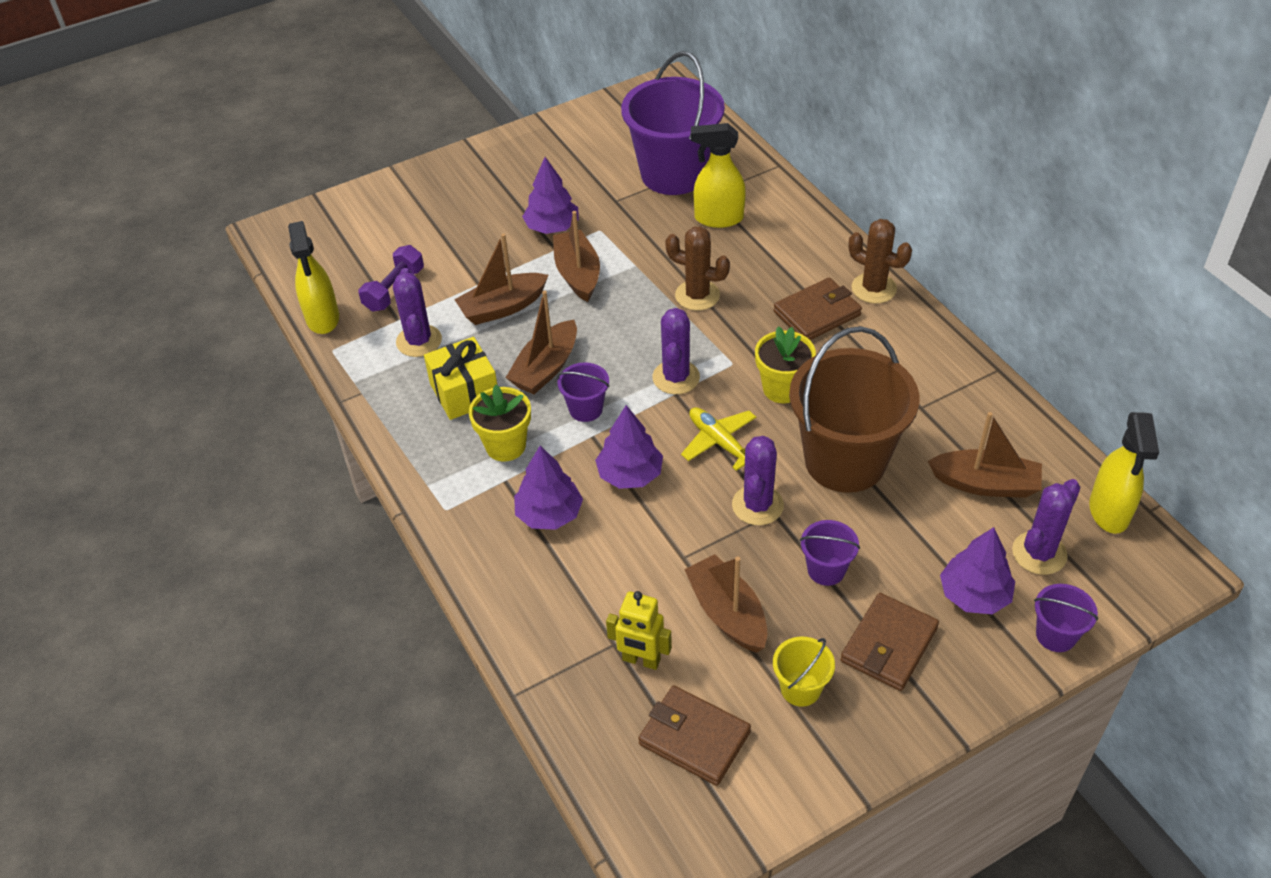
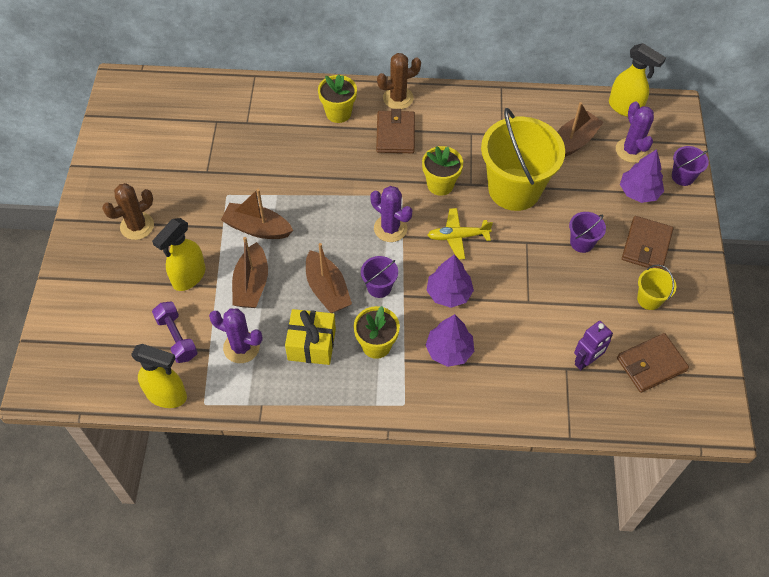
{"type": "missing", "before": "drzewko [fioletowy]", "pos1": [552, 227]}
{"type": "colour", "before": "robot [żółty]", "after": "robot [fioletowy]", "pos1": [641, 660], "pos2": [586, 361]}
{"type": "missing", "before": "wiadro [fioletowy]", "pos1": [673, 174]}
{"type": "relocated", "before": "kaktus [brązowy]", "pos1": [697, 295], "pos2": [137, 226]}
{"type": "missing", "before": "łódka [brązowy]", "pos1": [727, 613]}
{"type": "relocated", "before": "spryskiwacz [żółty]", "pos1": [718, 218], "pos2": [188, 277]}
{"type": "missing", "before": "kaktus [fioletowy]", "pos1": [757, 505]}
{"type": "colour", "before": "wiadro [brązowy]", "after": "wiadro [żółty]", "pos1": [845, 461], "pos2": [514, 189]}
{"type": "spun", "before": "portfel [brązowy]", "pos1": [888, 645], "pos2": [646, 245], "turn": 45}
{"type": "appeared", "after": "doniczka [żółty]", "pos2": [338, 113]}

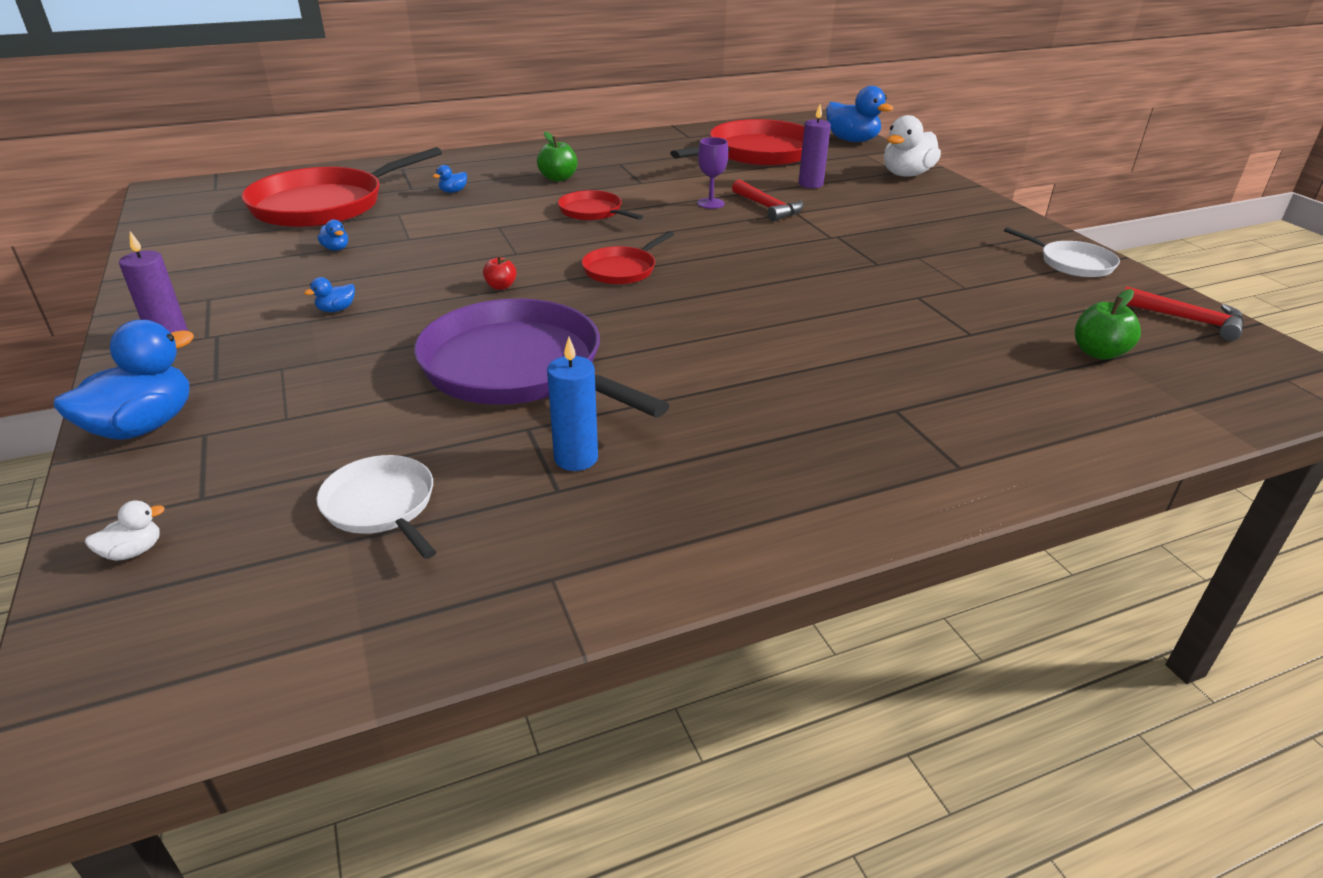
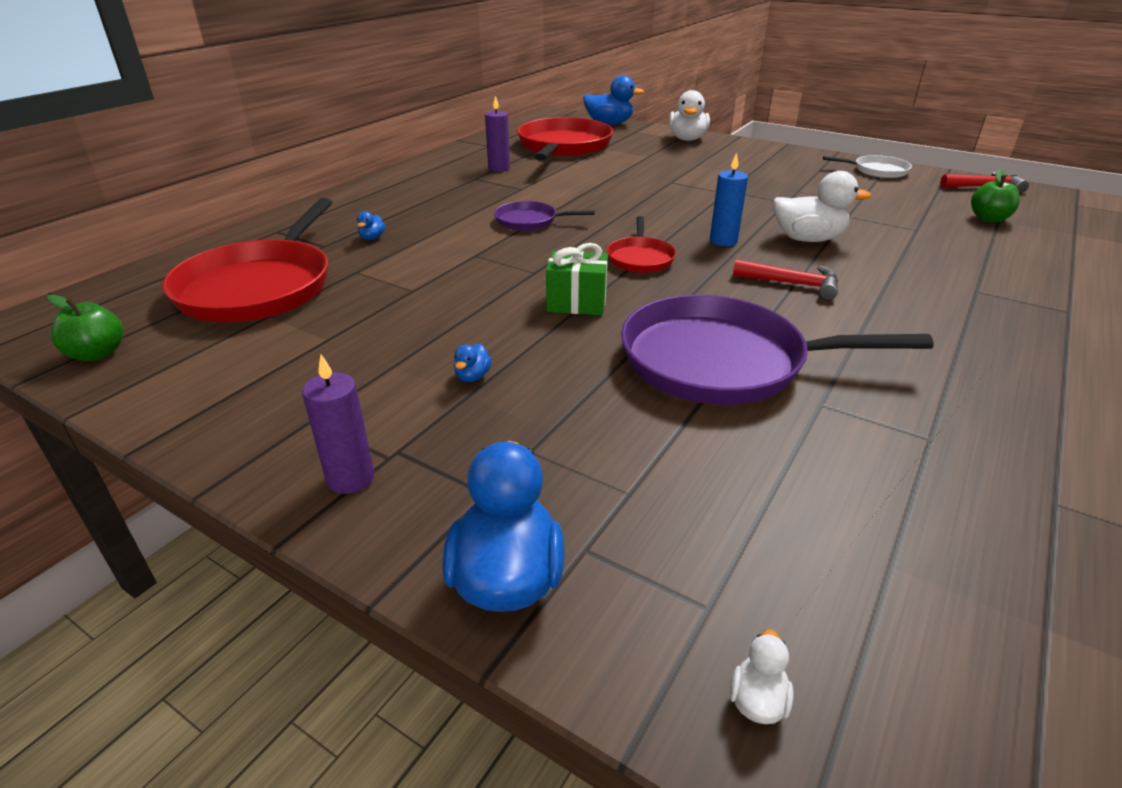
{"type": "missing", "before": "patelnia [biały]", "pos1": [382, 506]}
{"type": "missing", "before": "kaczka [niebieski]", "pos1": [336, 248]}
{"type": "exchanged", "before": "jabłko [czerwony]", "after": "prezent [zielony]", "pos1": [501, 286], "pos2": [577, 303]}
{"type": "relocated", "before": "jabłko [zielony]", "pos1": [558, 178], "pos2": [98, 354]}
{"type": "relocated", "before": "świeca [niebieski]", "pos1": [576, 458], "pos2": [723, 241]}
{"type": "colour", "before": "patelnia [czerwony]", "after": "patelnia [fioletowy]", "pos1": [593, 212], "pos2": [529, 221]}
{"type": "missing", "before": "kielich [fioletowy]", "pos1": [710, 203]}
{"type": "relocated", "before": "młotek [czerwony]", "pos1": [768, 208], "pos2": [792, 284]}
{"type": "relocated", "before": "świeca [fioletowy]", "pos1": [810, 184], "pos2": [499, 168]}
{"type": "appeared", "after": "kaczka [biały]", "pos2": [807, 239]}

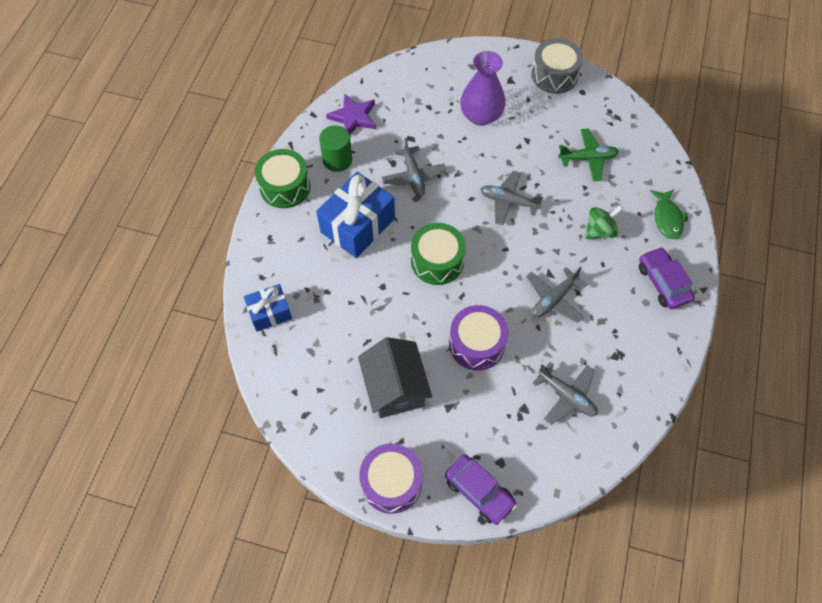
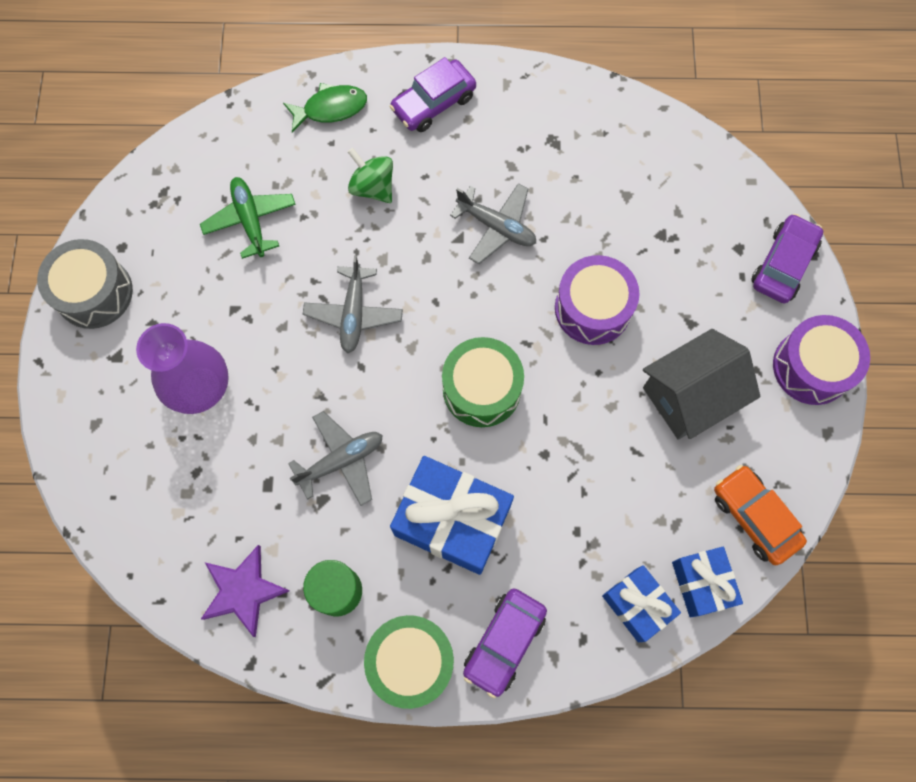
{"type": "missing", "before": "samolot [szary]", "pos1": [566, 396]}
{"type": "appeared", "after": "samochód [fioletowy]", "pos2": [504, 642]}
{"type": "appeared", "after": "prezent [niebieski]", "pos2": [701, 583]}
{"type": "appeared", "after": "samochód [pomarańczowy]", "pos2": [754, 517]}

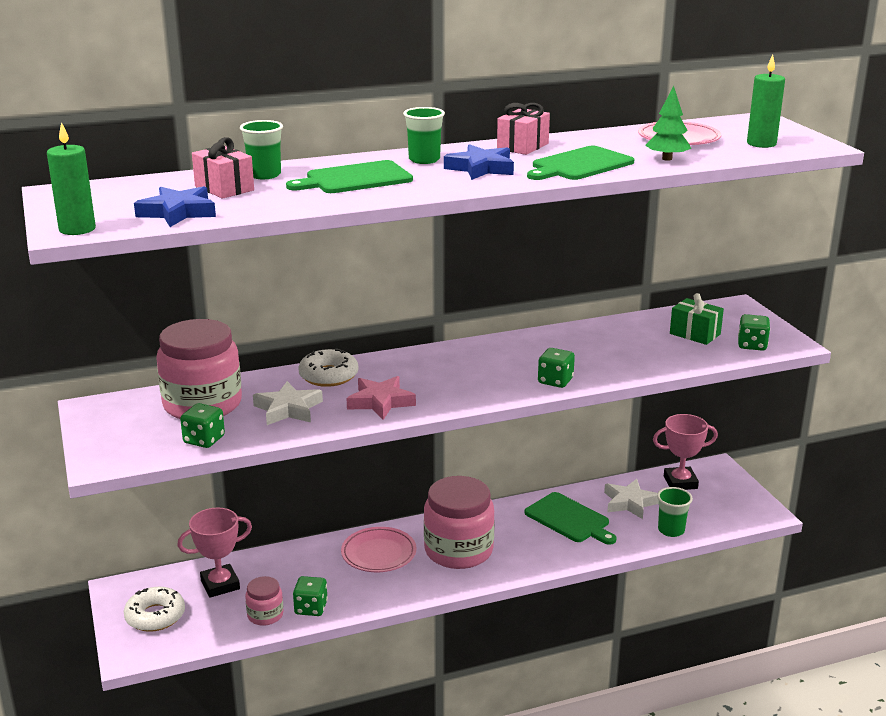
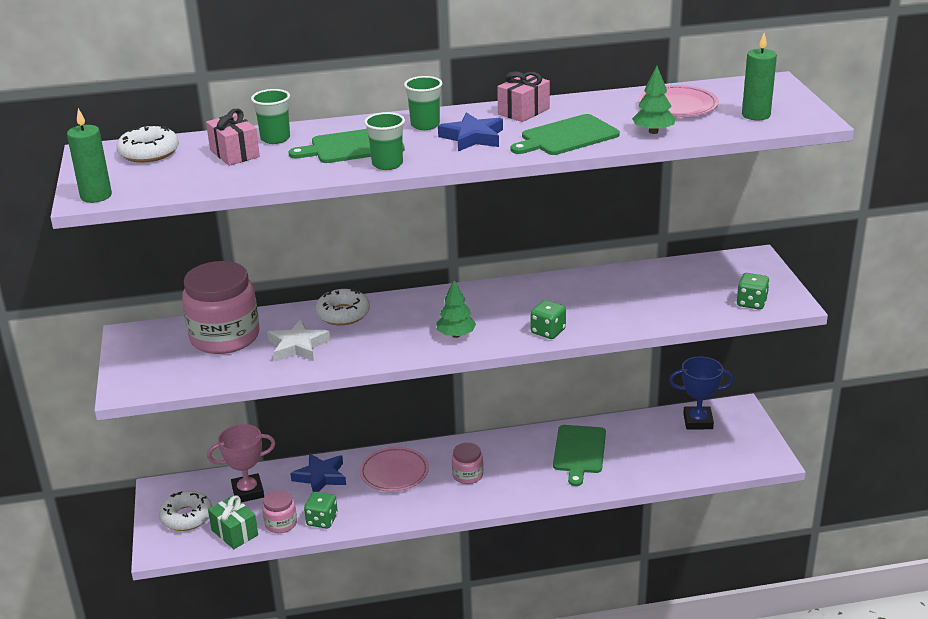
{"type": "relocated", "before": "gwiazda [niebieski]", "pos1": [178, 212], "pos2": [320, 477]}
{"type": "missing", "before": "kostka do gry [zielony]", "pos1": [204, 440]}
{"type": "missing", "before": "gwiazda [różowy]", "pos1": [380, 402]}
{"type": "size", "before": "słoik [różowy]", "pos1": [458, 550], "pos2": [467, 475], "scale": 0.48}
{"type": "spun", "before": "deska do krojenia [zielony]", "pos1": [569, 519], "pos2": [579, 451], "turn": 45}
{"type": "missing", "before": "gwiazda [biały]", "pos1": [630, 502]}
{"type": "colour", "before": "puchar [różowy]", "after": "puchar [niebieski]", "pos1": [680, 482], "pos2": [698, 421]}
{"type": "relocated", "before": "szklanka [zielony]", "pos1": [671, 530], "pos2": [387, 164]}
{"type": "relocated", "before": "prezent [zielony]", "pos1": [695, 334], "pos2": [235, 533]}
{"type": "appeared", "after": "donut [biały]", "pos2": [149, 152]}
{"type": "appeared", "after": "drzewko [zielony]", "pos2": [456, 335]}

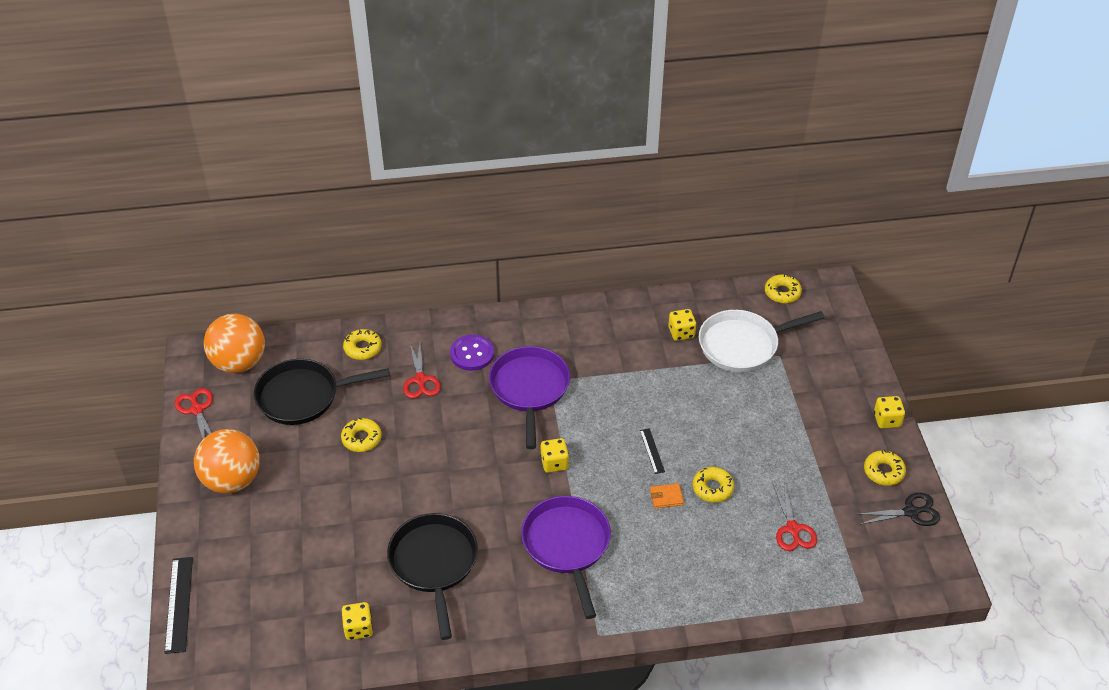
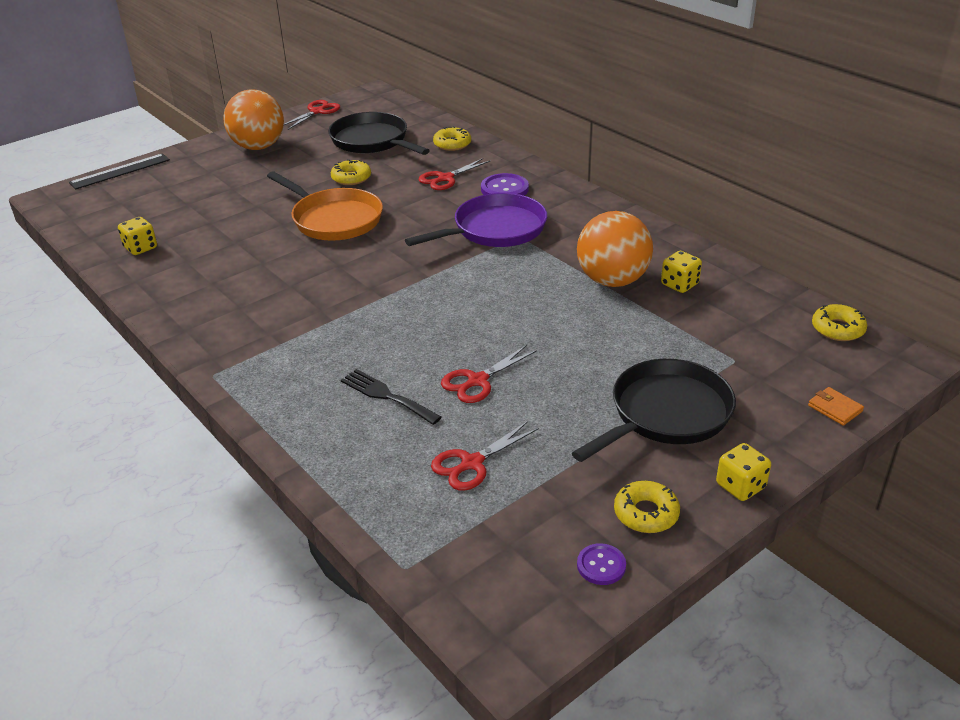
{"type": "relocated", "before": "piłka [pomarańczowy]", "pos1": [239, 363], "pos2": [612, 281]}
{"type": "relocated", "before": "patelnia [czarny]", "pos1": [434, 564], "pos2": [666, 414]}
{"type": "missing", "before": "patelnia [fioletowy]", "pos1": [567, 545]}
{"type": "missing", "before": "kostka do gry [żółty]", "pos1": [554, 463]}
{"type": "missing", "before": "linijka [czarny]", "pos1": [652, 451]}
{"type": "relocated", "before": "portfel [pomarańczowy]", "pos1": [666, 497], "pos2": [835, 408]}
{"type": "exchanged", "before": "donut [żółty]", "after": "nożyczki [czerwony]", "pos1": [712, 488], "pos2": [477, 381]}
{"type": "missing", "before": "patelnia [biały]", "pos1": [743, 345]}
{"type": "exchanged", "before": "nożyczki [czarny]", "after": "guzik [fioletowy]", "pos1": [911, 512], "pos2": [601, 565]}
{"type": "appeared", "after": "patelnia [pomarańczowy]", "pos2": [334, 219]}
{"type": "appeared", "after": "widelec [czarny]", "pos2": [386, 396]}

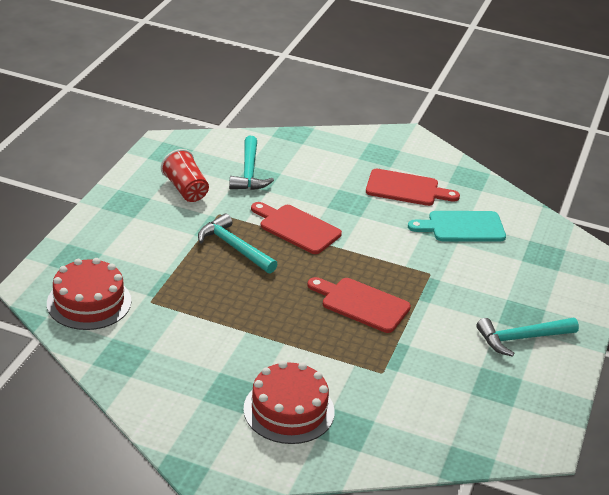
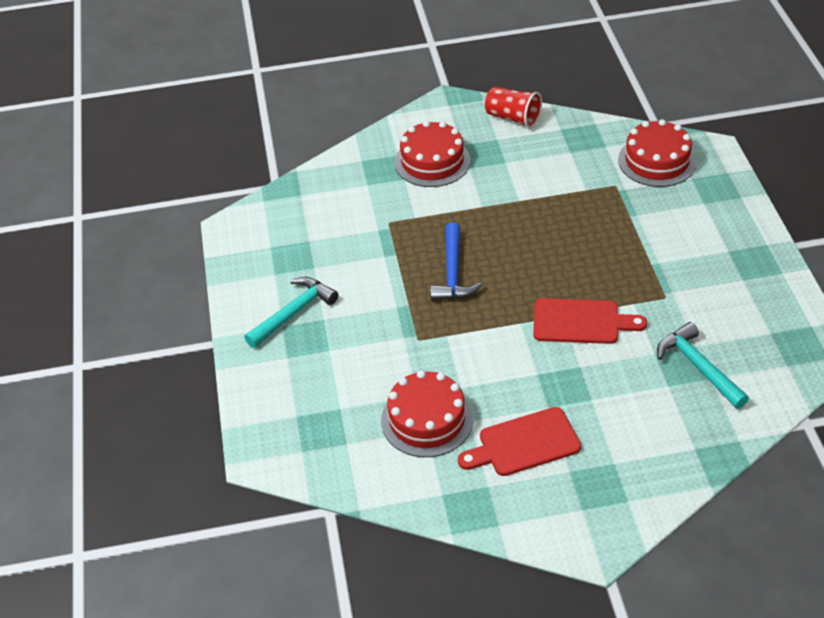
{"type": "relocated", "before": "szklanka [czerwony]", "pos1": [186, 189], "pos2": [513, 118]}
{"type": "missing", "before": "młotek [turkusowy]", "pos1": [234, 247]}
{"type": "exchanged", "before": "deska do krojenia [czerwony]", "after": "młotek [niebieski]", "pos1": [361, 304], "pos2": [453, 273]}
{"type": "exchanged", "before": "deska do krojenia [turkusowy]", "after": "tort [czerwony]", "pos1": [462, 227], "pos2": [427, 420]}

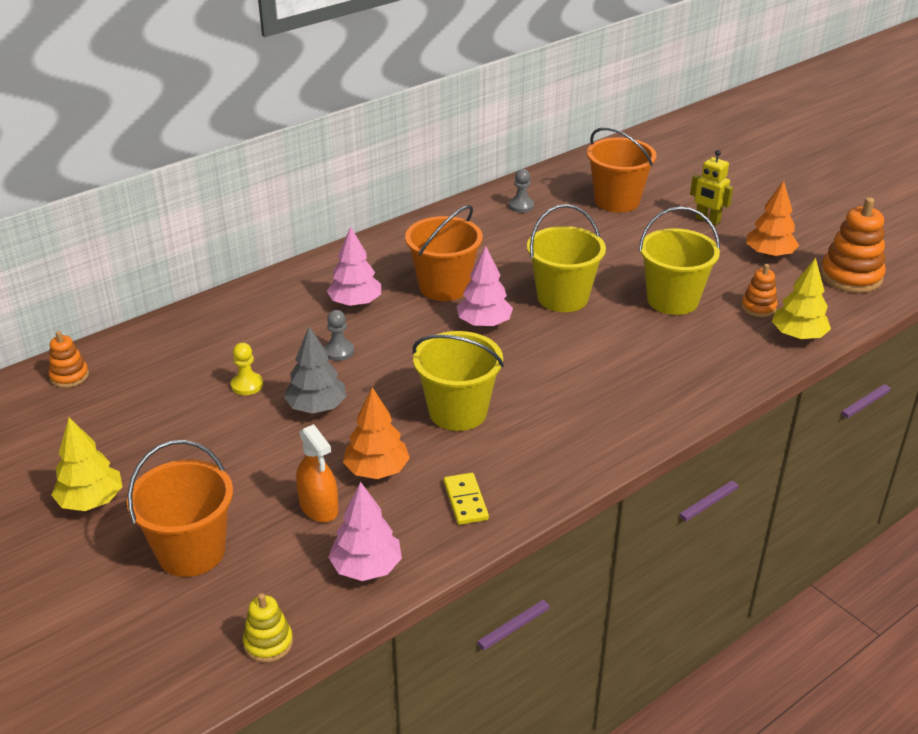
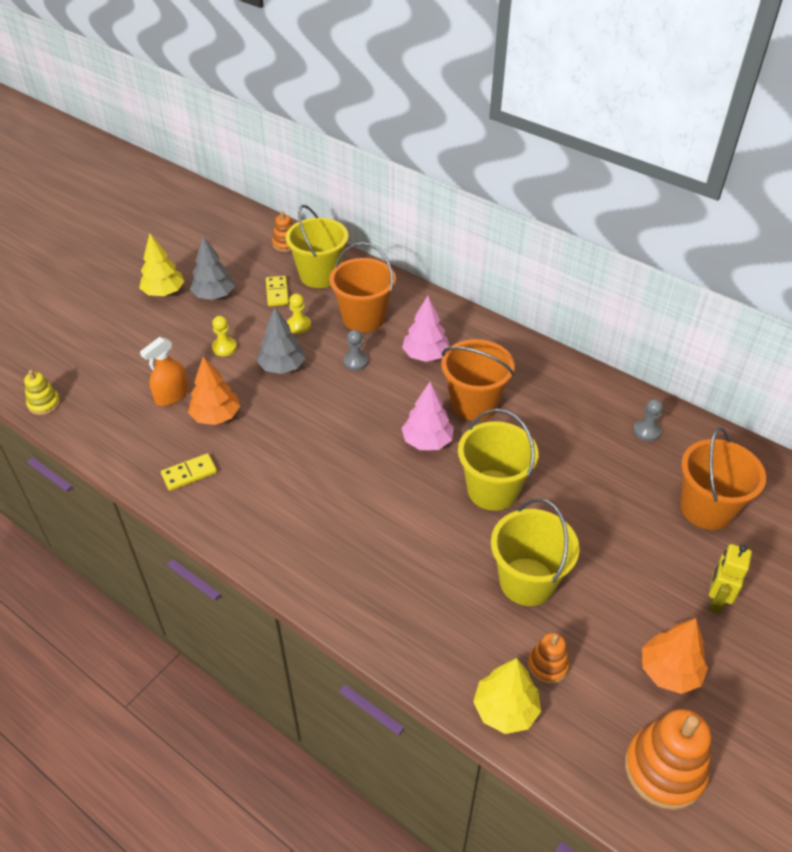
{"type": "relocated", "before": "wiadro [pomarańczowy]", "pos1": [191, 551], "pos2": [363, 318]}
{"type": "missing", "before": "drzewko [różowy]", "pos1": [366, 568]}
{"type": "relocated", "before": "wiadro [żółty]", "pos1": [458, 412], "pos2": [320, 275]}
{"type": "appeared", "after": "drzewko [szary]", "pos2": [214, 295]}
{"type": "appeared", "after": "pionek [żółty]", "pos2": [224, 347]}
{"type": "appeared", "after": "kostka domina [żółty]", "pos2": [277, 292]}

